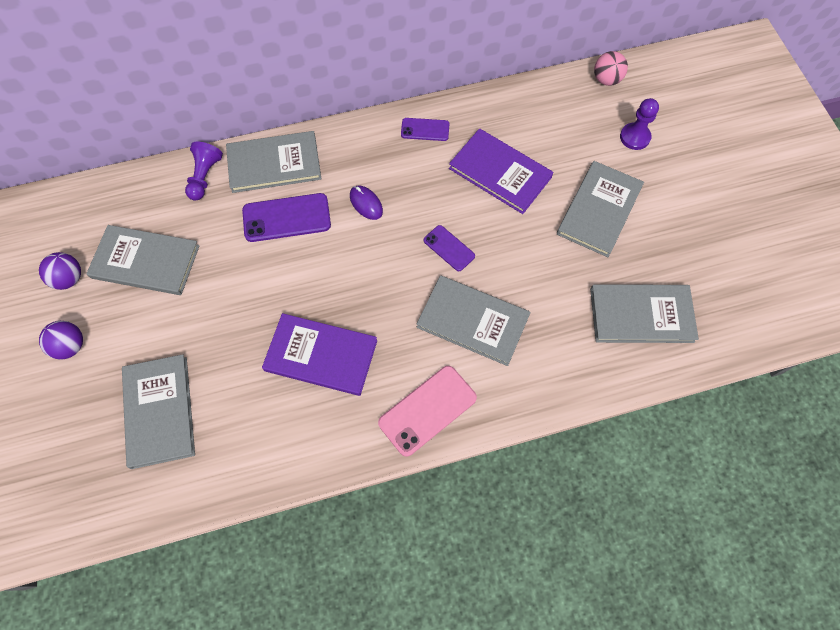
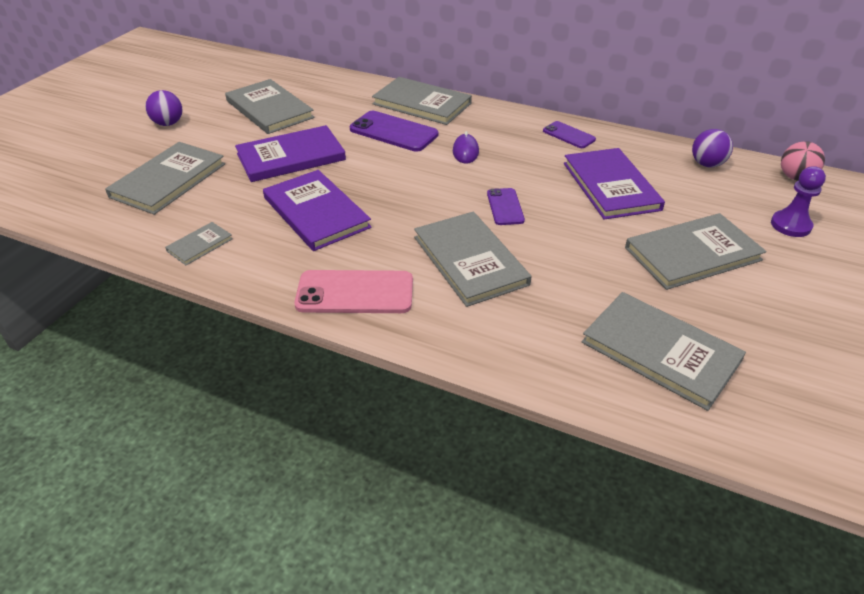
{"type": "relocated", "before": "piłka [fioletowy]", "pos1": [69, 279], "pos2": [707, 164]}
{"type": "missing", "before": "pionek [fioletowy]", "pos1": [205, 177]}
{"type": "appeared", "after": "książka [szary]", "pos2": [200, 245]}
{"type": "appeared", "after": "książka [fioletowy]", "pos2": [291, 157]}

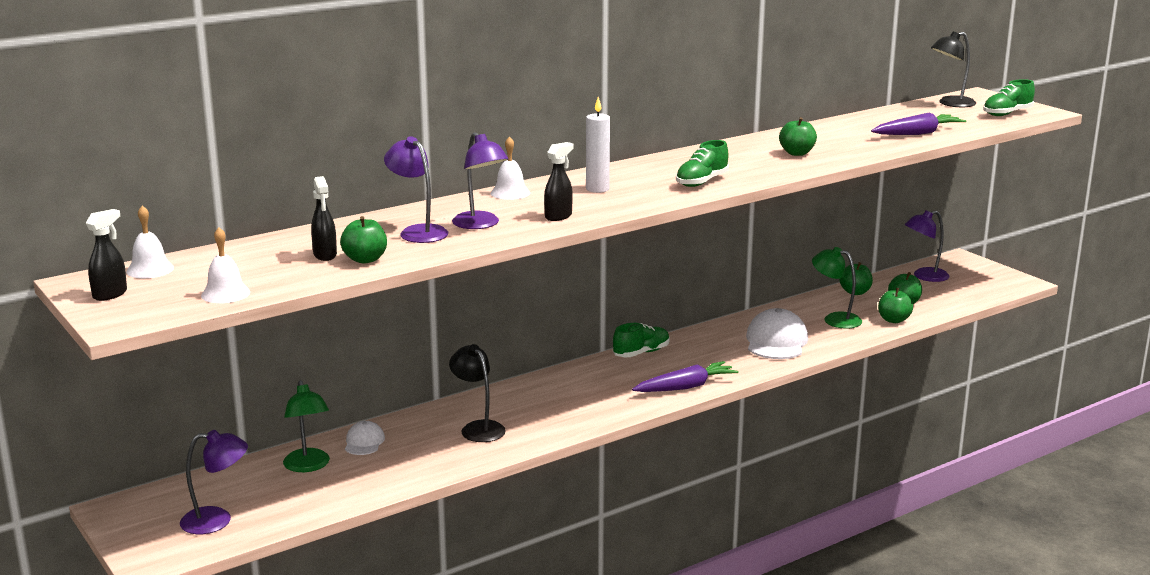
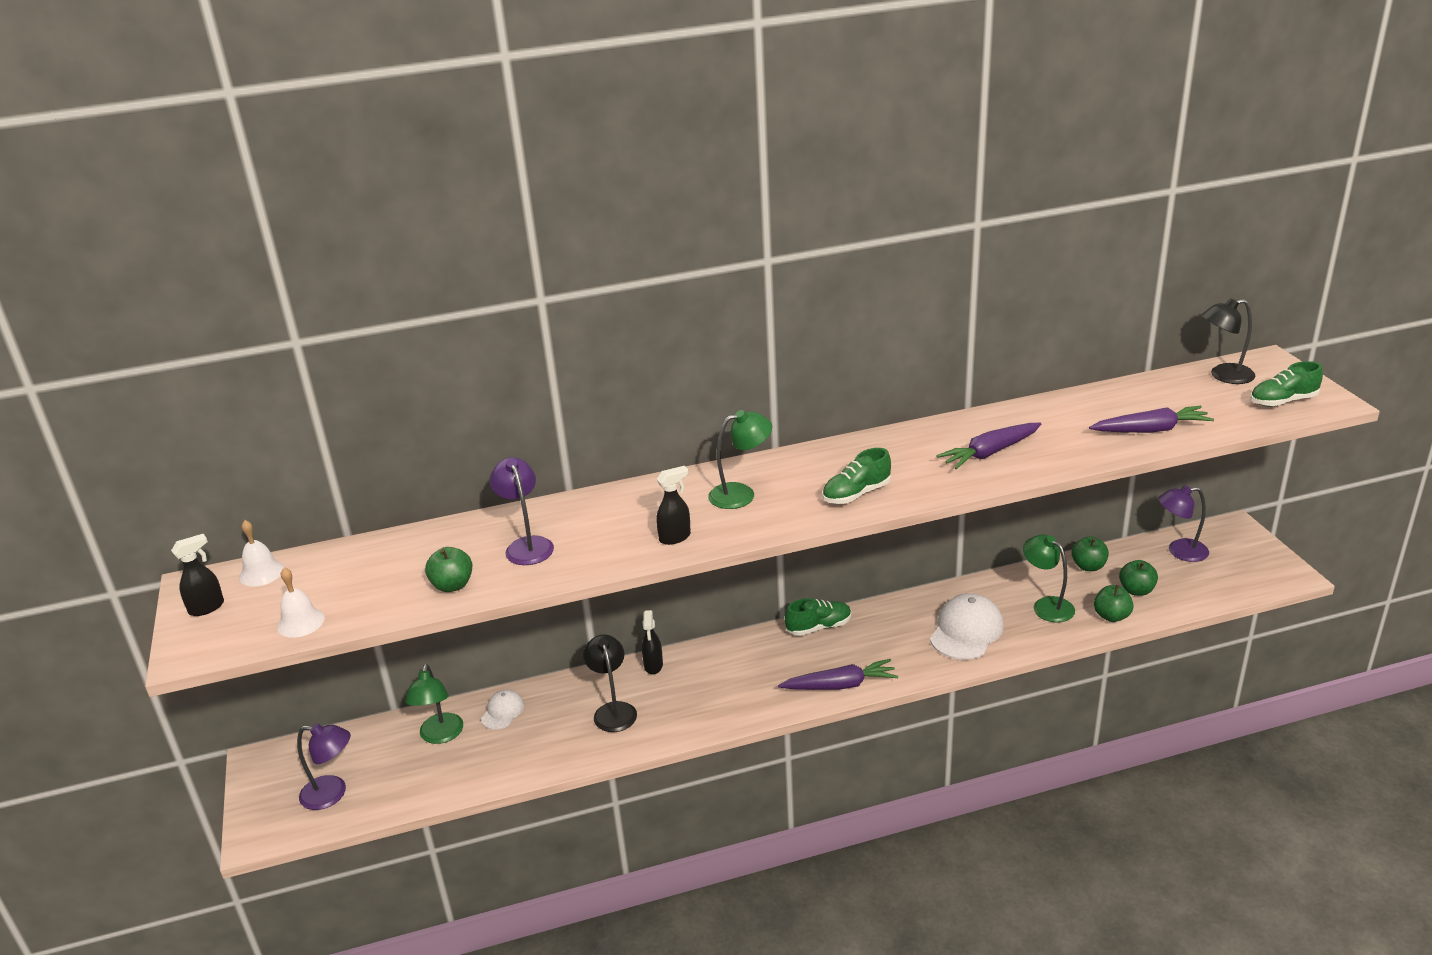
{"type": "relocated", "before": "spryskiwacz [czarny]", "pos1": [325, 255], "pos2": [653, 666]}
{"type": "missing", "before": "lampka [fioletowy]", "pos1": [480, 224]}
{"type": "missing", "before": "dzwonek [biały]", "pos1": [510, 193]}
{"type": "exchanged", "before": "świeca [biały]", "after": "lampka [zielony]", "pos1": [597, 189], "pos2": [741, 494]}
{"type": "exchanged", "before": "jabłko [zielony]", "after": "marchewka [fioletowy]", "pos1": [797, 153], "pos2": [990, 453]}

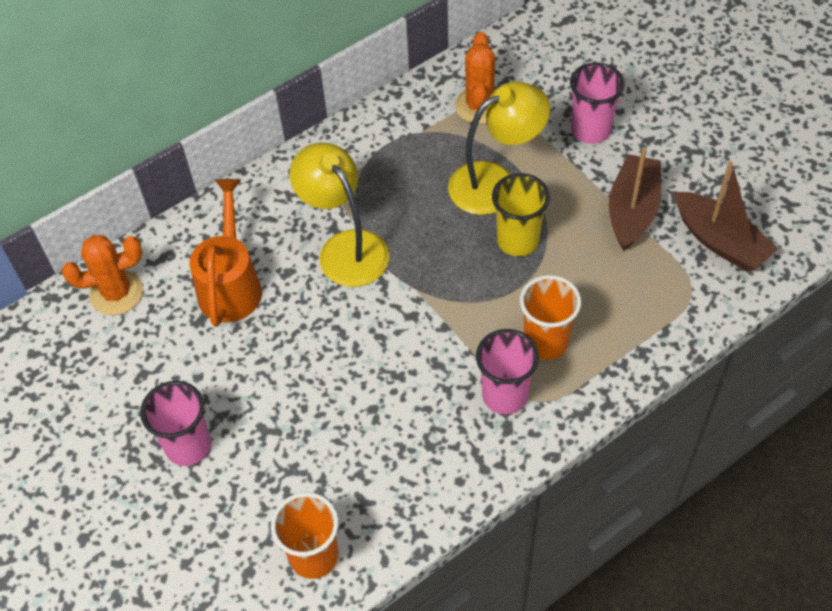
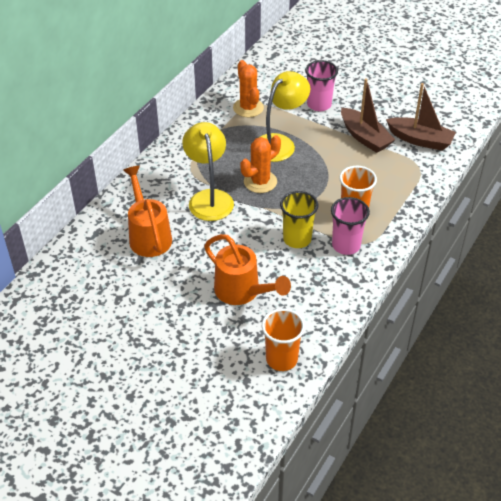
{"type": "relocated", "before": "kaktus [pomarańczowy]", "pos1": [116, 293], "pos2": [260, 182]}
{"type": "missing", "before": "szklanka [różowy]", "pos1": [188, 446]}
{"type": "spun", "before": "lampka [żółty]", "pos1": [345, 248], "pos2": [209, 198], "turn": 45}
{"type": "relocated", "before": "szklanka [żółty]", "pos1": [517, 240], "pos2": [297, 239]}
{"type": "spun", "before": "łódka [brązowy]", "pos1": [632, 210], "pos2": [364, 137], "turn": 150}
{"type": "appeared", "after": "konewka [pomarańczowy]", "pos2": [242, 292]}

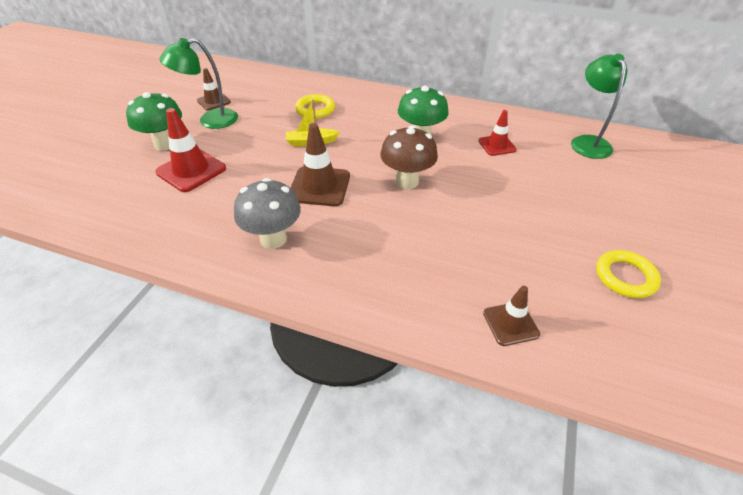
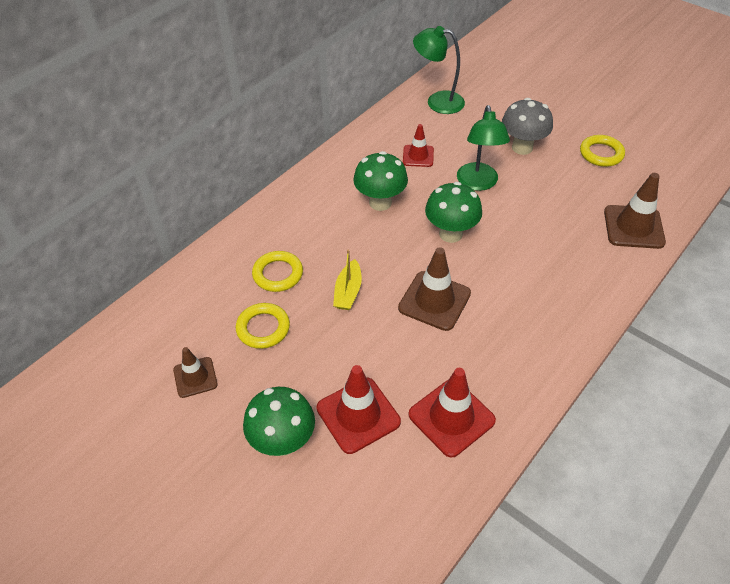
{"type": "relocated", "before": "lampka [zielony]", "pos1": [210, 120], "pos2": [478, 183]}
{"type": "relocated", "before": "grzyb [szary]", "pos1": [273, 239], "pos2": [522, 147]}
{"type": "colour", "before": "grzyb [brązowy]", "after": "grzyb [zielony]", "pos1": [407, 181], "pos2": [450, 234]}
{"type": "size", "before": "pachołek [brązowy]", "pos1": [510, 324], "pos2": [633, 227], "scale": 1.63}
{"type": "appeared", "after": "pierścień [żółty]", "pos2": [263, 328]}
{"type": "appeared", "after": "pachołek [czerwony]", "pos2": [451, 417]}

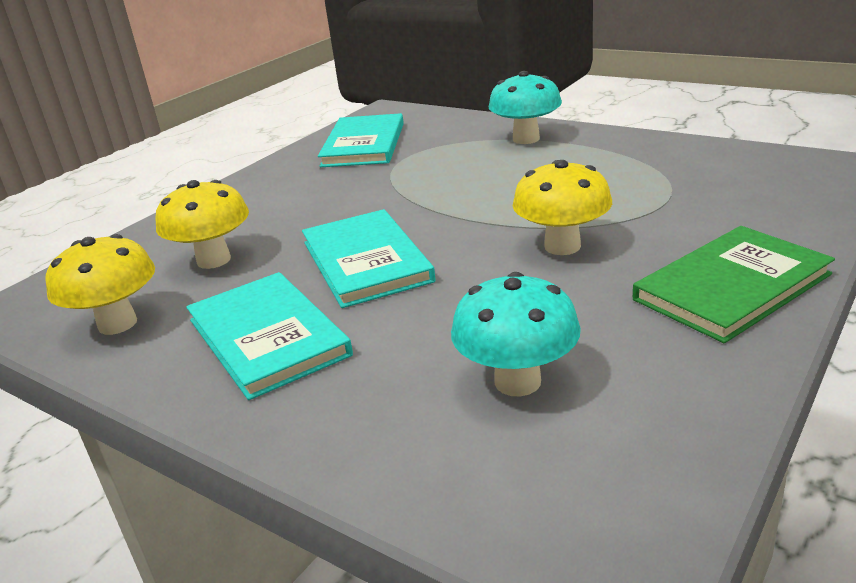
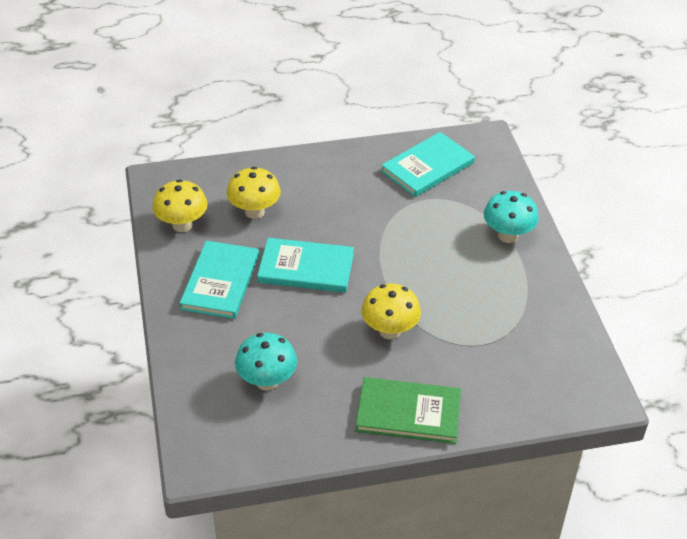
{"type": "spun", "before": "książka [turkusowy]", "pos1": [366, 261], "pos2": [306, 268], "turn": 75}

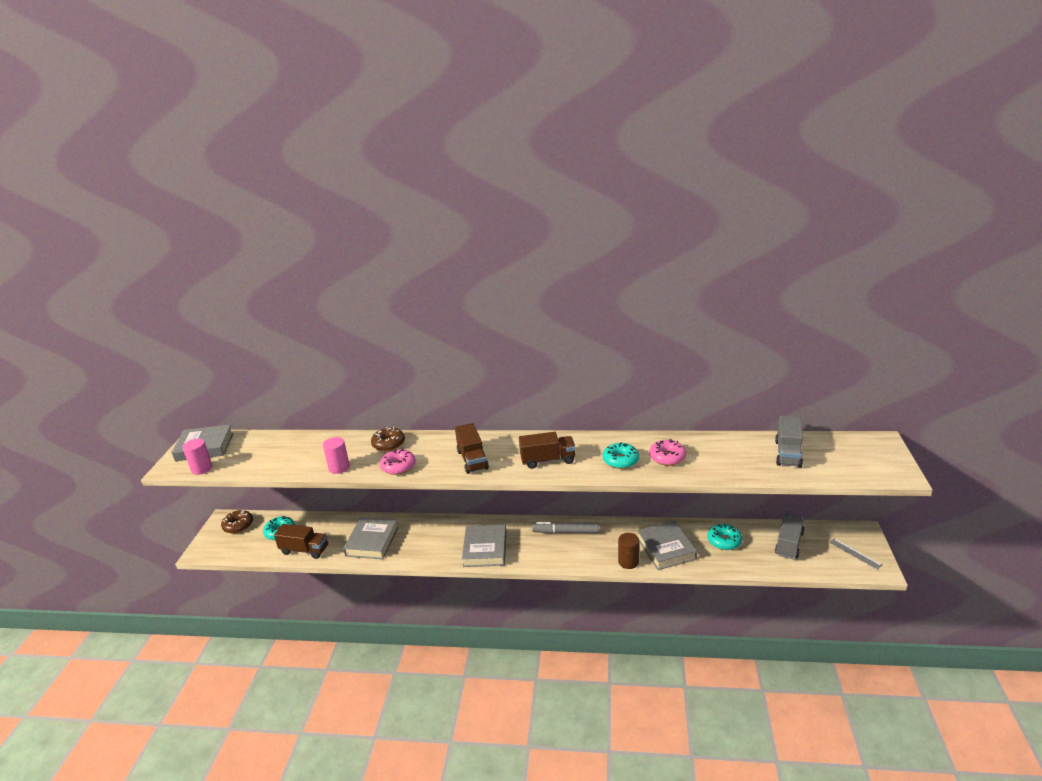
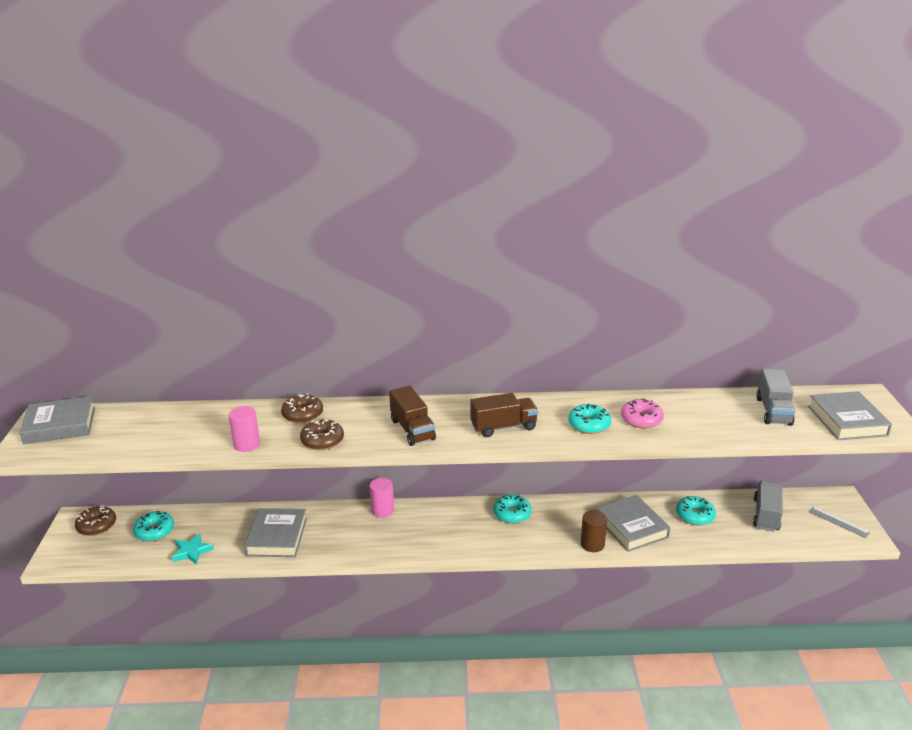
{"type": "relocated", "before": "walec [różowy]", "pos1": [202, 468], "pos2": [382, 510]}
{"type": "exchanged", "before": "ciężarówka [brązowy]", "after": "gwiazda [turkusowy]", "pos1": [304, 550], "pos2": [192, 551]}
{"type": "colour", "before": "donut [różowy]", "after": "donut [brązowy]", "pos1": [398, 466], "pos2": [322, 440]}
{"type": "relocated", "before": "książka [szary]", "pos1": [485, 549], "pos2": [847, 421]}
{"type": "exchanged", "before": "flamaster [szary]", "after": "donut [turkusowy]", "pos1": [566, 532], "pos2": [512, 514]}

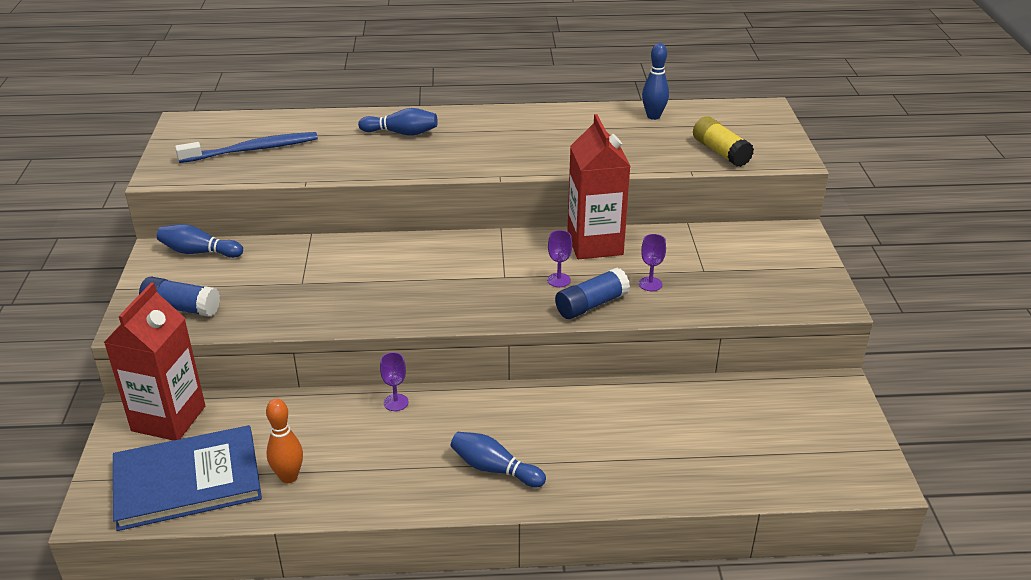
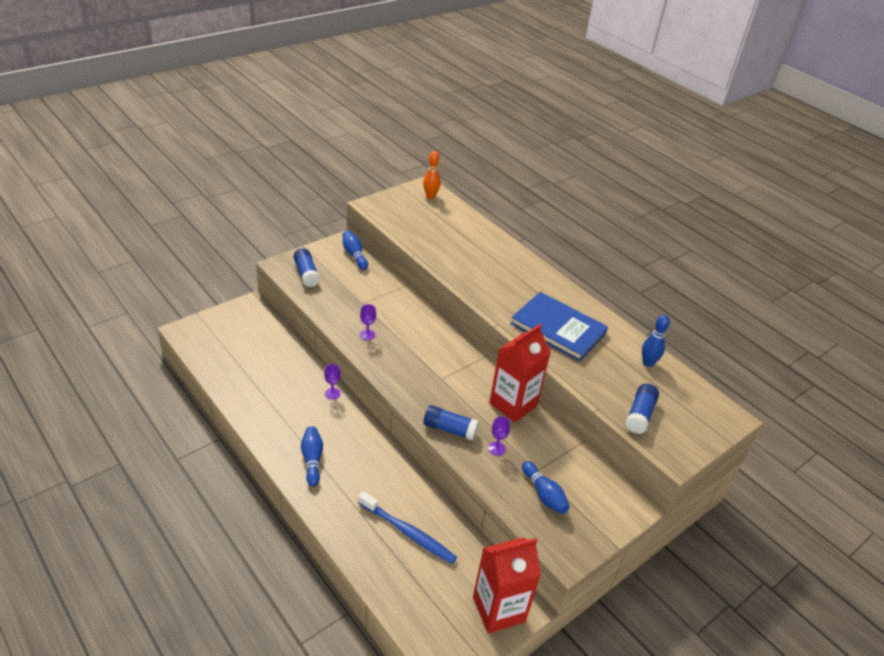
{"type": "relocated", "before": "karton mleka [czerwony]", "pos1": [168, 418], "pos2": [498, 609]}
{"type": "relocated", "before": "książka [niebieski]", "pos1": [187, 481], "pos2": [558, 328]}
{"type": "relocated", "before": "szczoteczka do zębów [niebieski]", "pos1": [252, 150], "pos2": [408, 532]}
{"type": "relocated", "before": "kręgiel [pomarańczowy]", "pos1": [289, 477], "pos2": [430, 196]}
{"type": "relocated", "before": "kręgiel [niebieski]", "pos1": [401, 133], "pos2": [544, 494]}
{"type": "relocated", "before": "kielich [fioletowy]", "pos1": [558, 280], "pos2": [367, 335]}
{"type": "colour", "before": "klej w sztyfcie [żółty]", "after": "klej w sztyfcie [niebieski]", "pos1": [721, 152], "pos2": [640, 415]}

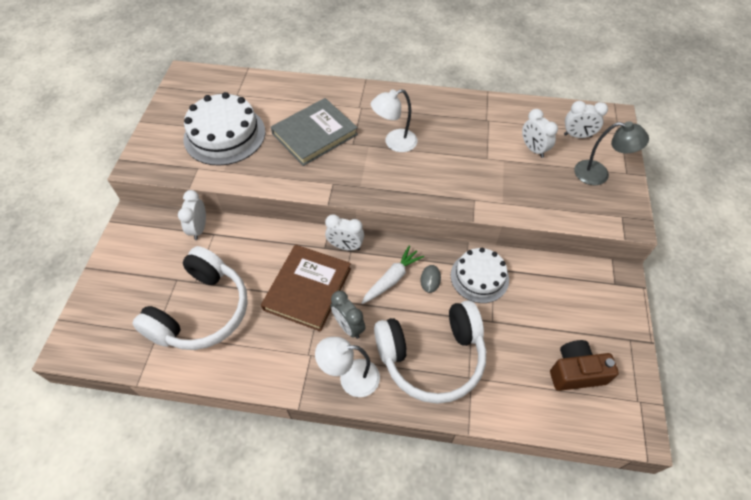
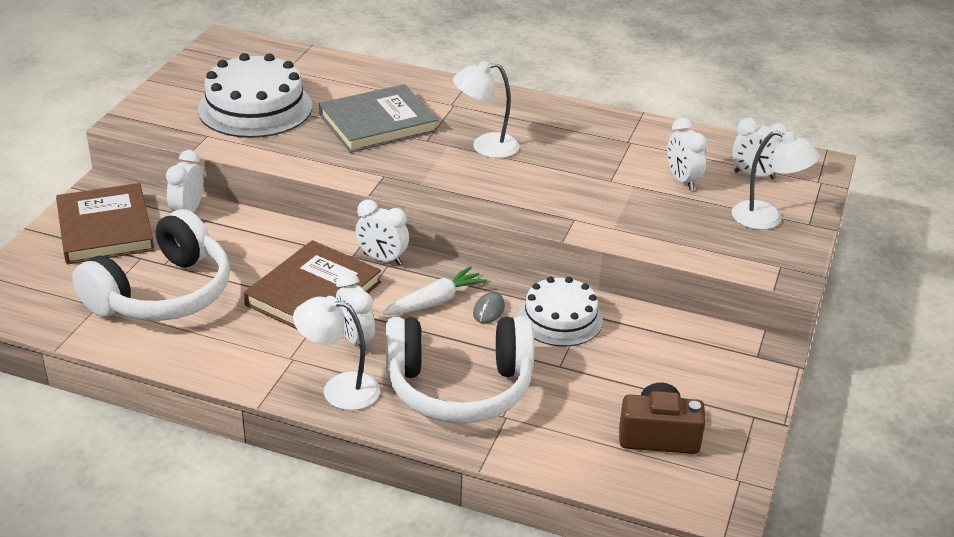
{"type": "colour", "before": "budzik [szary]", "after": "budzik [biały]", "pos1": [348, 326], "pos2": [355, 339]}
{"type": "colour", "before": "lampka [szary]", "after": "lampka [biały]", "pos1": [599, 174], "pos2": [767, 219]}
{"type": "appeared", "after": "książka [brązowy]", "pos2": [105, 229]}

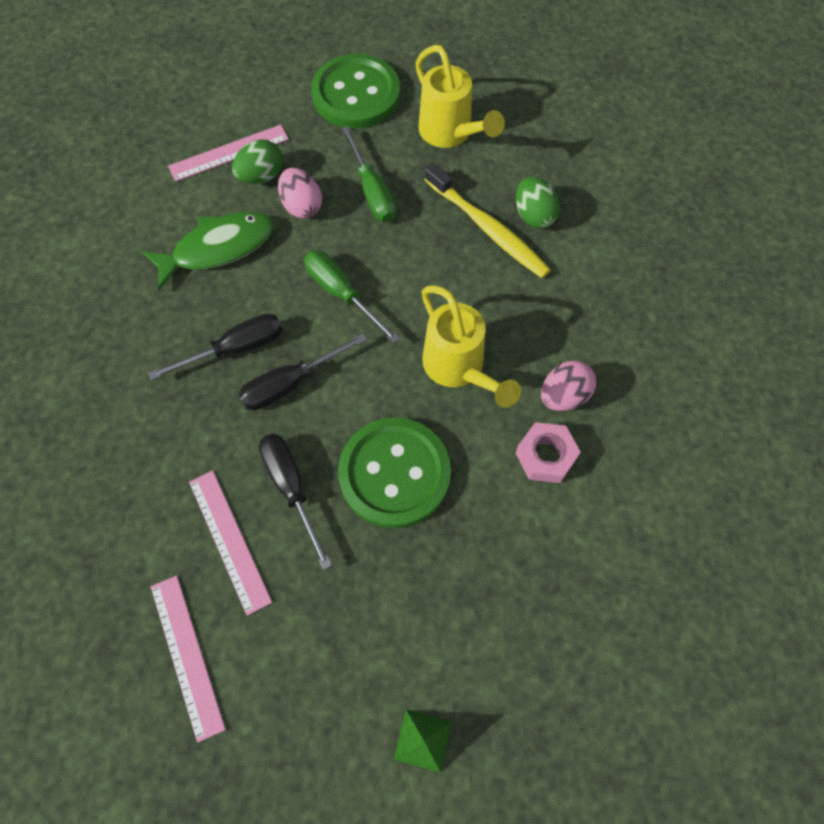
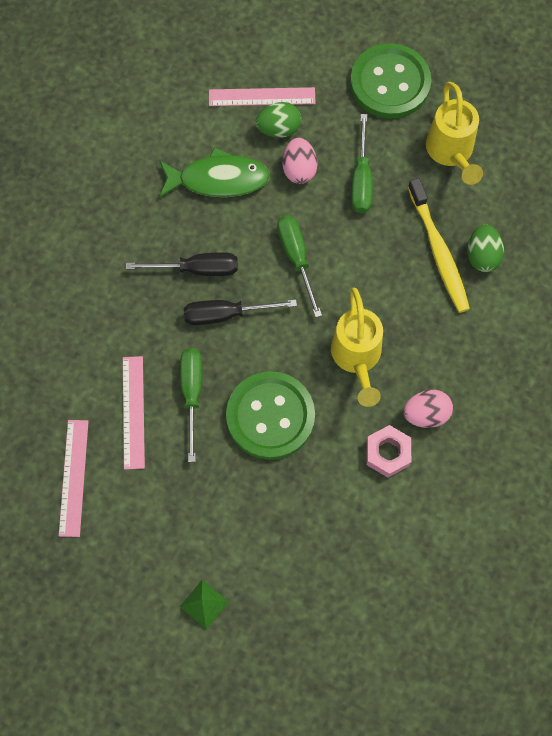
{"type": "colour", "before": "śrubokręt [czarny]", "after": "śrubokręt [zielony]", "pos1": [291, 488], "pos2": [192, 394]}

